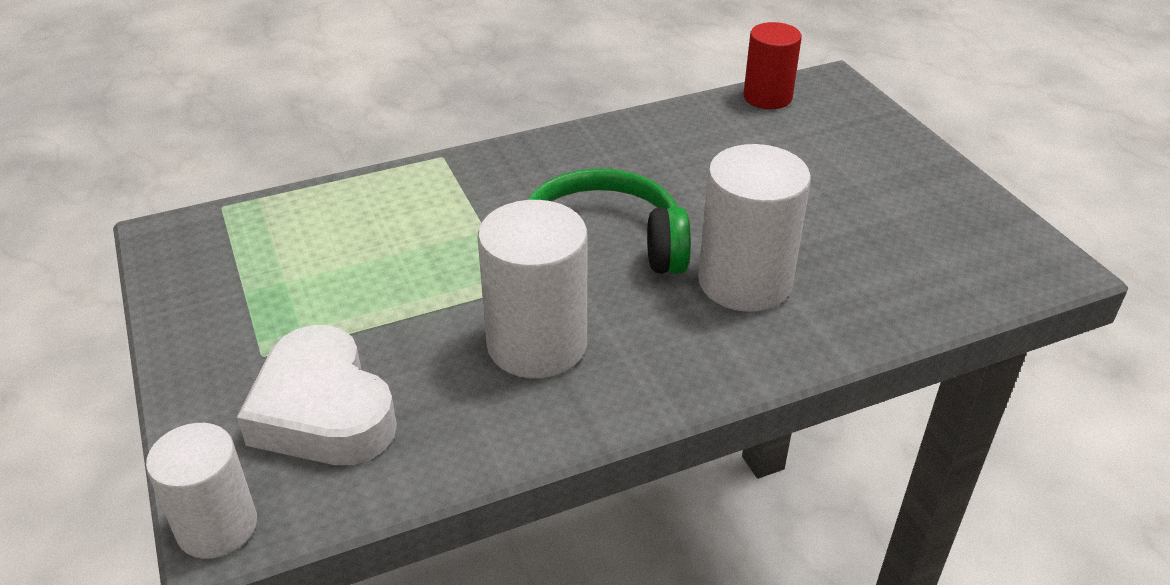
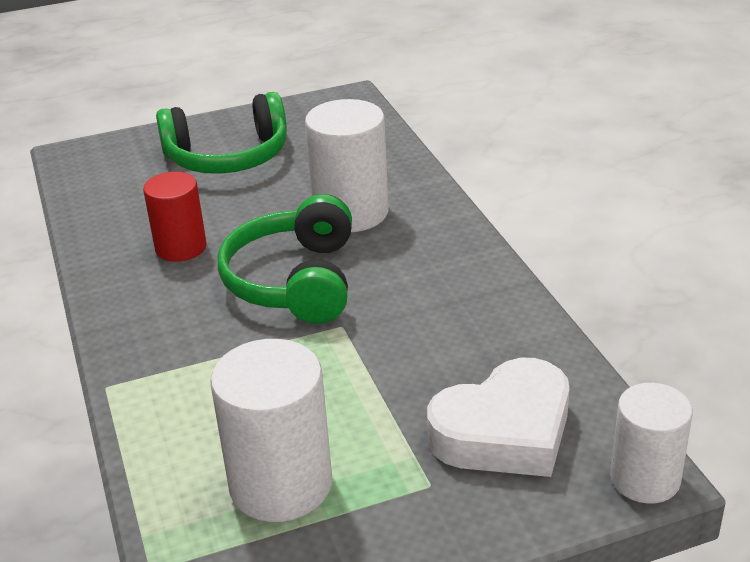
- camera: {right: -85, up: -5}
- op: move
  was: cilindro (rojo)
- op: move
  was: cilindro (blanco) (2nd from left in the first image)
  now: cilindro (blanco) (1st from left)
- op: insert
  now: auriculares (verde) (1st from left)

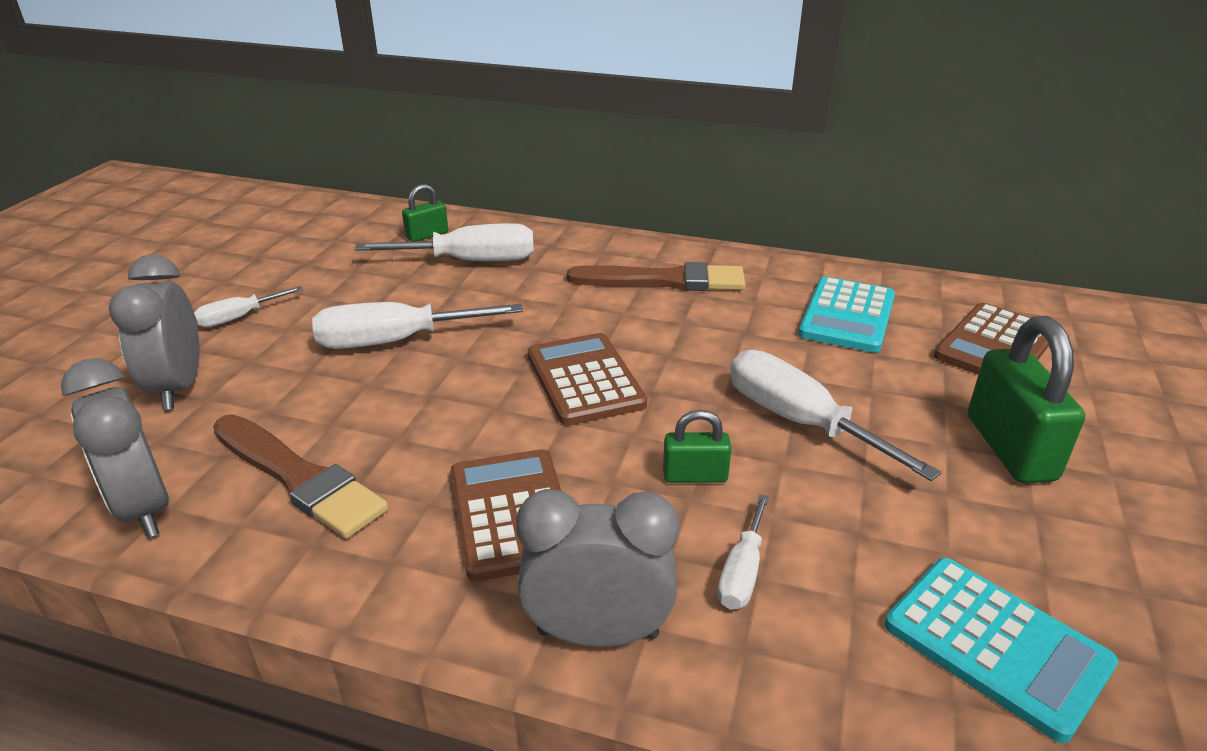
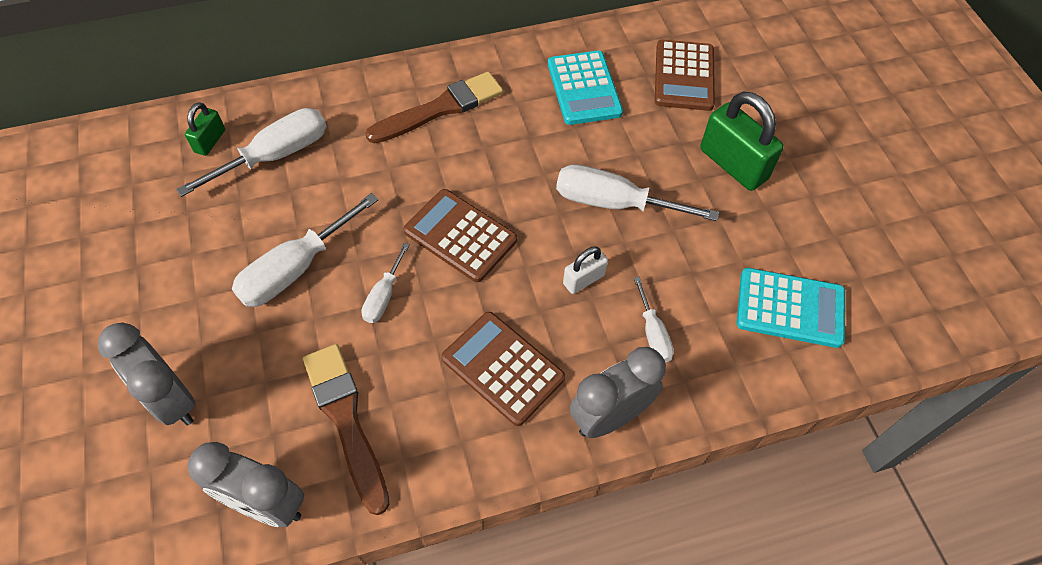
- camera: {right: -35, up: 25}
- op: move
  was: destornillador (blanco) (1st from left in the first image)
  now: destornillador (blanco) (3rd from left)
- op: recolor
  was: candado (verde) (2nd from left)
  now: candado (blanco)
- op: rotate
  was: pincel (marrón) (1st from left)
  clockwise: -120

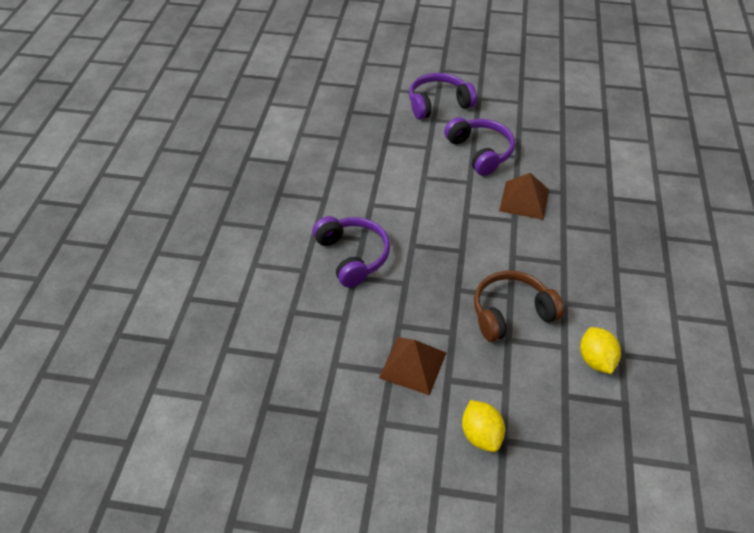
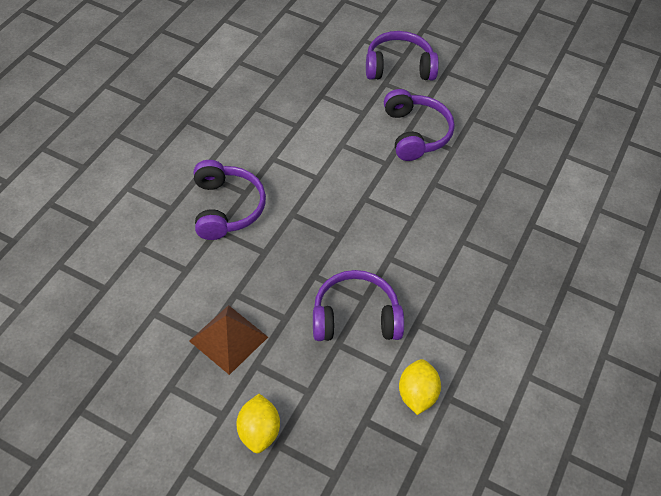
- camera: {right: 15, up: 5}
- op: delete
  was: pirámide (marrón) (2nd from left)
- op: recolor
  was: auriculares (marrón)
  now: auriculares (morado) (2nd from left)

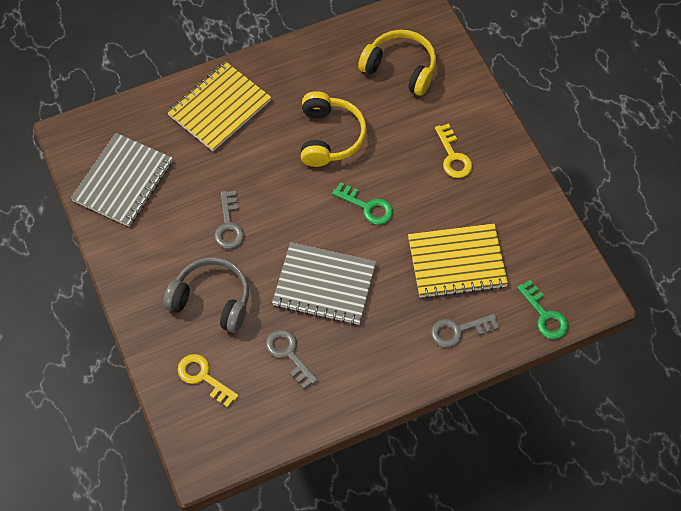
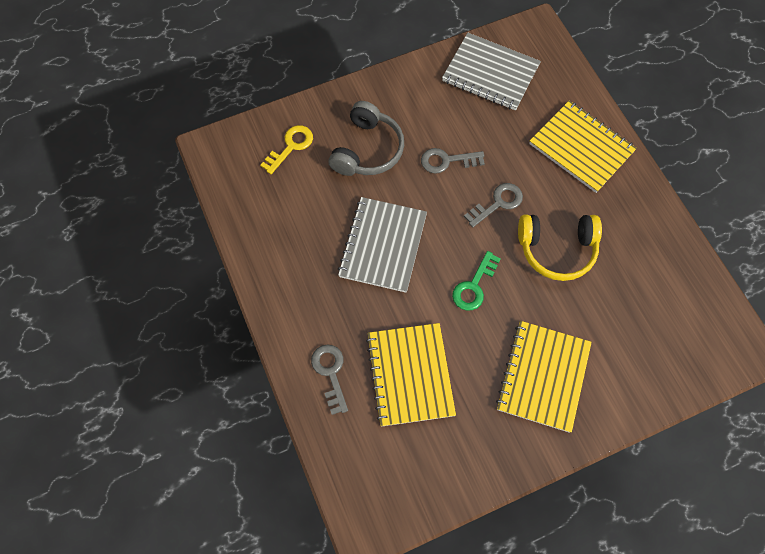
- camera: {right: 90, up: 5}
- op: delete
  was: auriculares (amarillo) (2nd from left)
- op: replace
  was: llave (amarillo) (2nd from left)
  now: cuaderno (amarillo) (2nd from left)
- op: delete
  was: llave (verde) (2nd from left)
- op: move
  was: llave (gris) (2nd from left in the first image)
  now: llave (gris) (3rd from left)

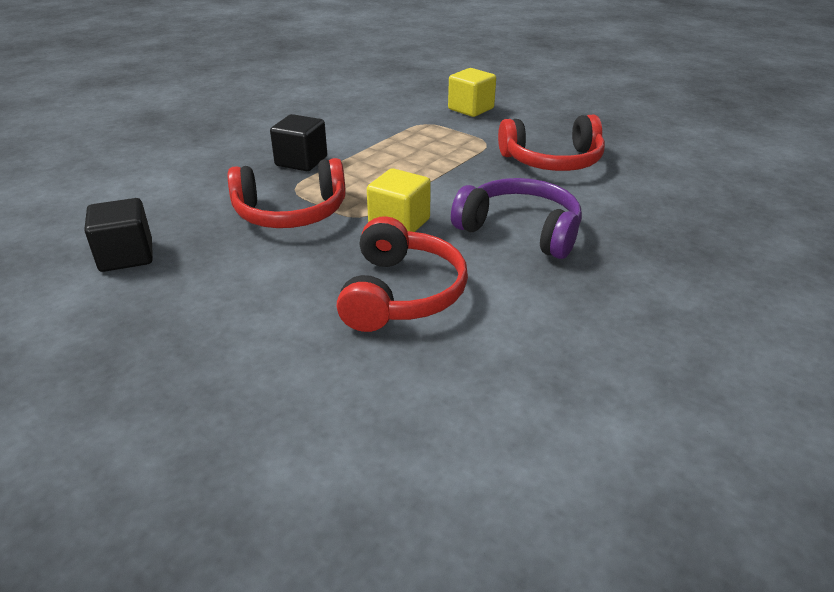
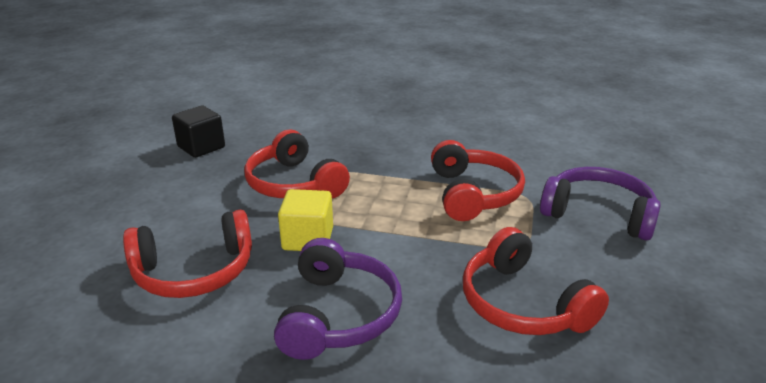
- camera: {right: 65, up: -5}
- op: replace
  was: cubo (amarillo) (2nd from left)
  now: auriculares (morado) (2nd from left)
- op: delete
  was: cubo (negro) (2nd from left)
- op: insert
  now: auriculares (rojo) (3rd from left)

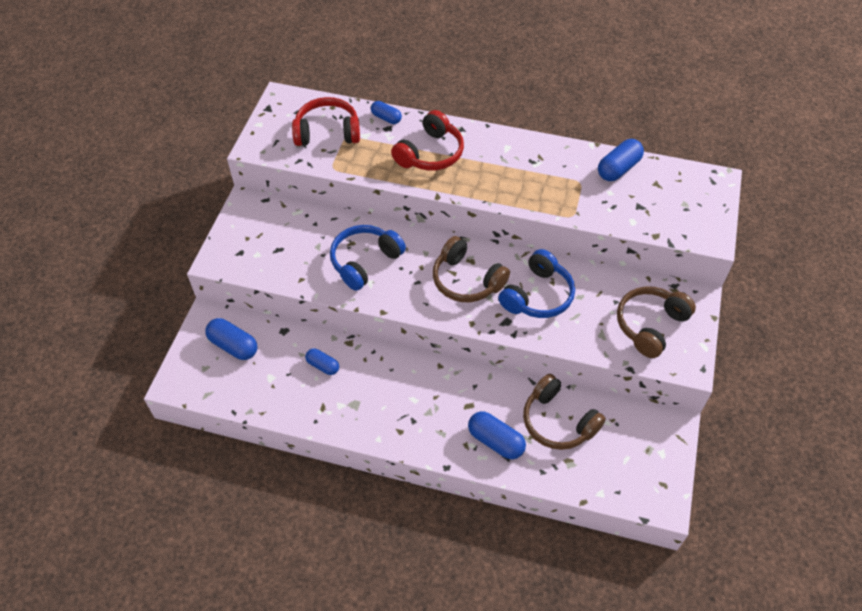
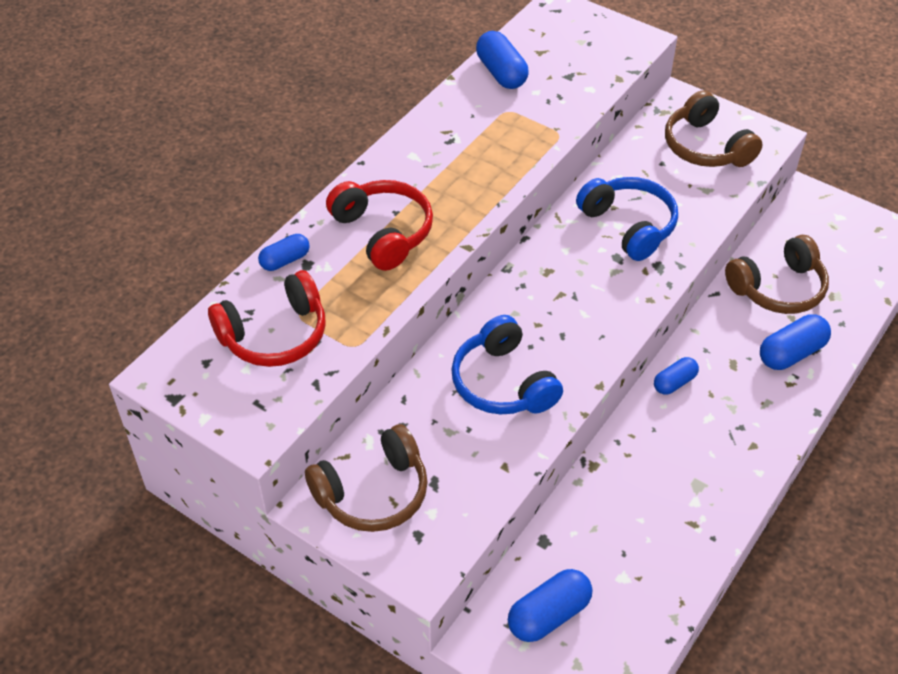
- camera: {right: -70, up: -5}
- op: rotate
  was: auriculares (rojo) (1st from left)
  clockwise: -135
- op: move
  was: auriculares (marrón) (1st from left)
- op: move
  was: cápsula (azul) (2nd from left in the first image)
  now: cápsula (azul) (4th from left)

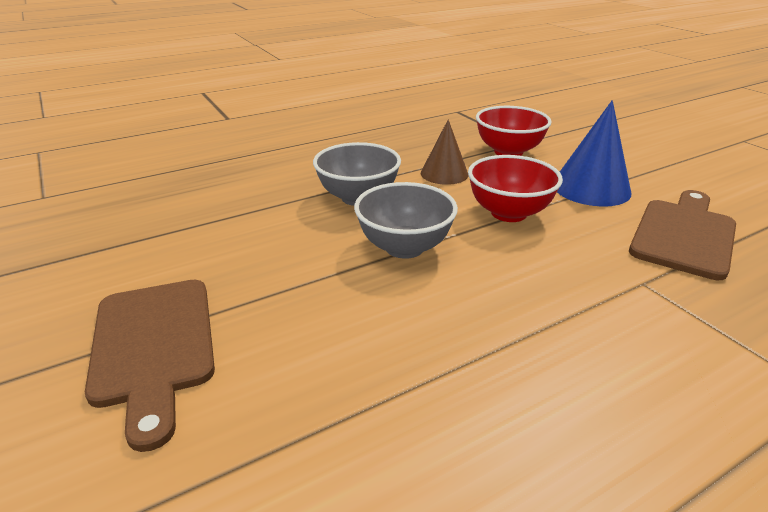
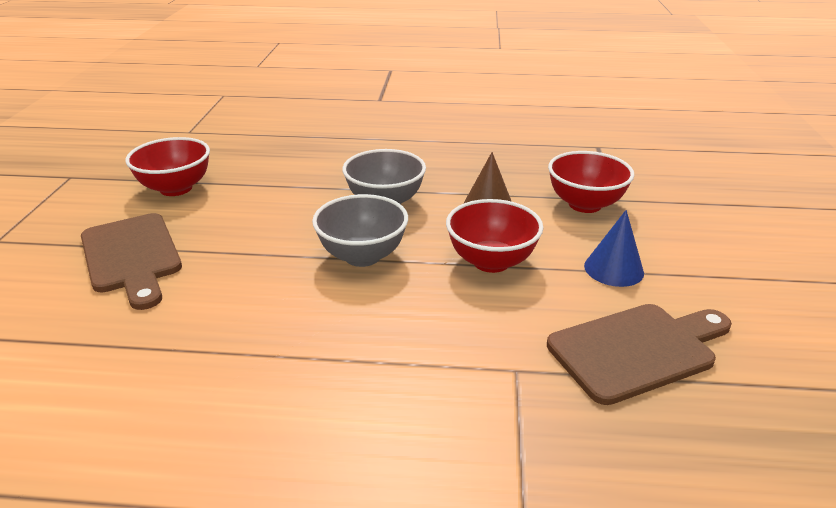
- camera: {right: 35, up: 0}
- op: resize
  was: cono (azul)
  ratio: 0.66
- op: rotate
  was: tabla de cortar (marrón) (1st from left)
  clockwise: -45
- op: insert
  now: cuenco (rojo) (1st from left)

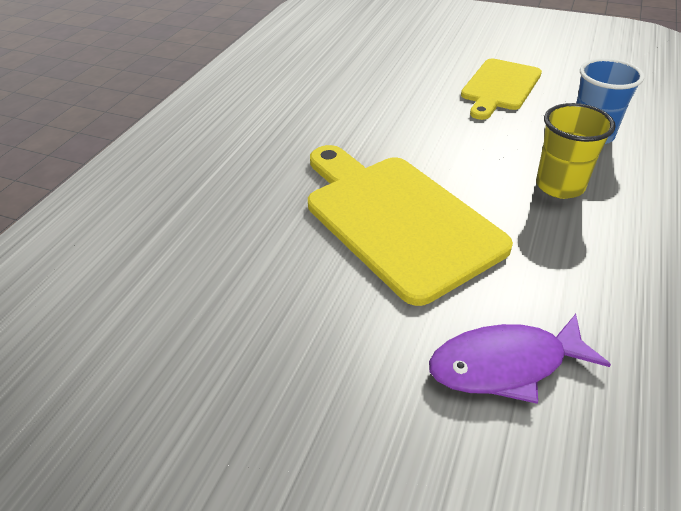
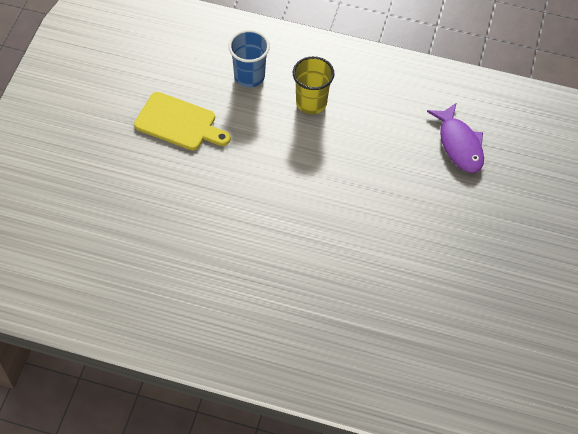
- camera: {right: -100, up: 15}
- op: delete
  was: tabla de cortar (amarillo) (1st from left)

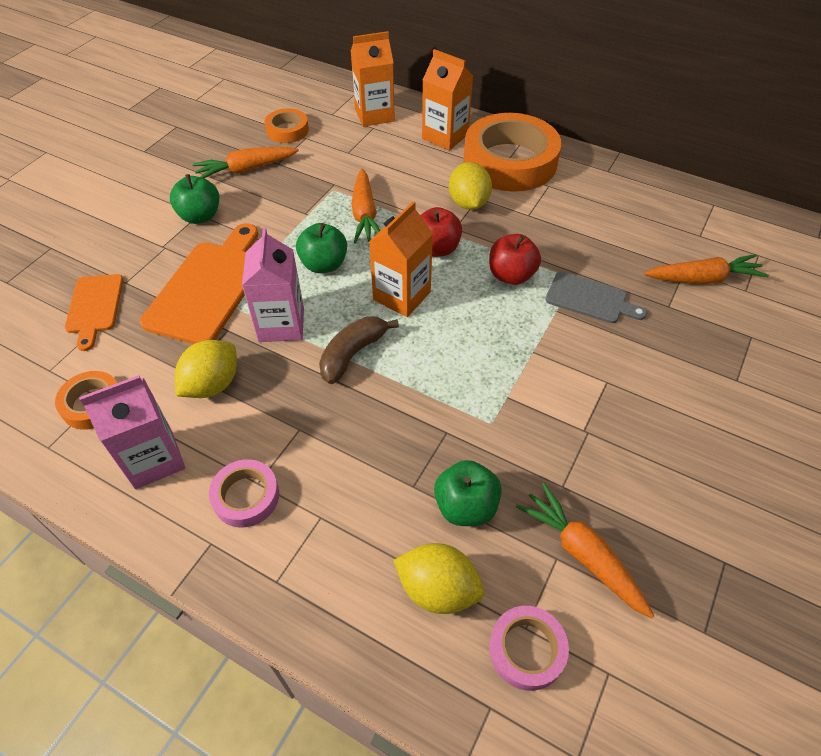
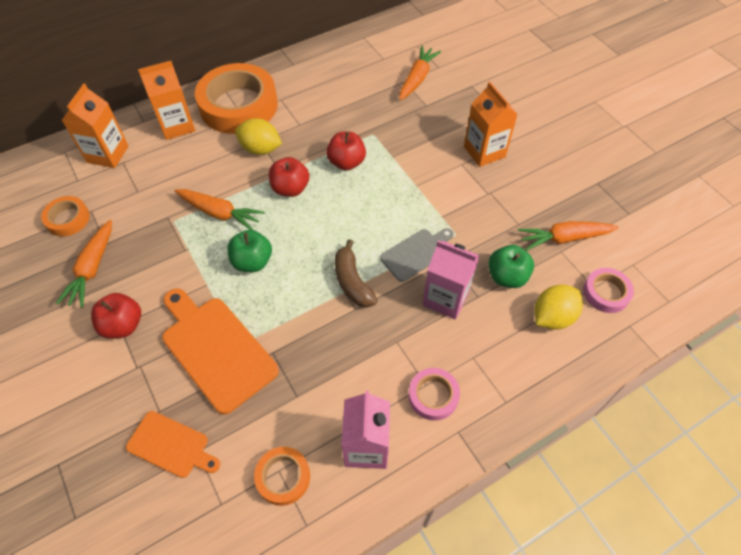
- camera: {right: -60, up: 5}
- op: recolor
  was: manzana (verde) (1st from left)
  now: manzana (rojo) (1st from left)
- op: move
  was: cartón de leche (naranja) (2nd from left in the first image)
  now: cartón de leche (naranja) (3rd from left)
- op: move
  was: cartón de leche (rosa) (2nd from left)
- op: move
  was: tabla de cortar (gris)
- op: delete
  was: limón (amarillo) (1st from left)

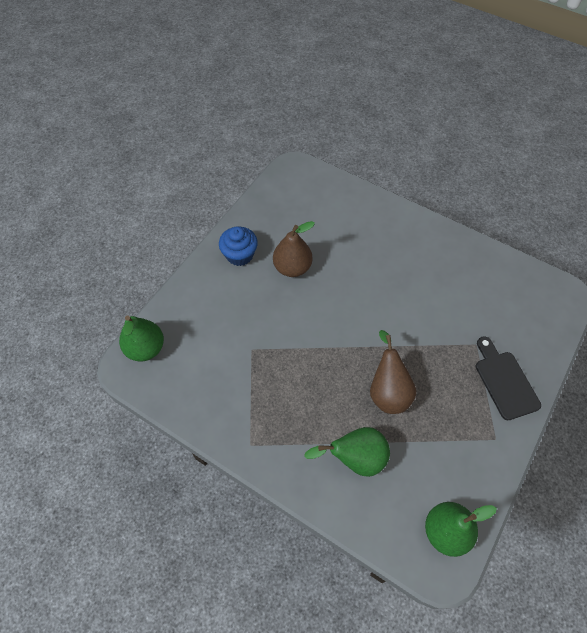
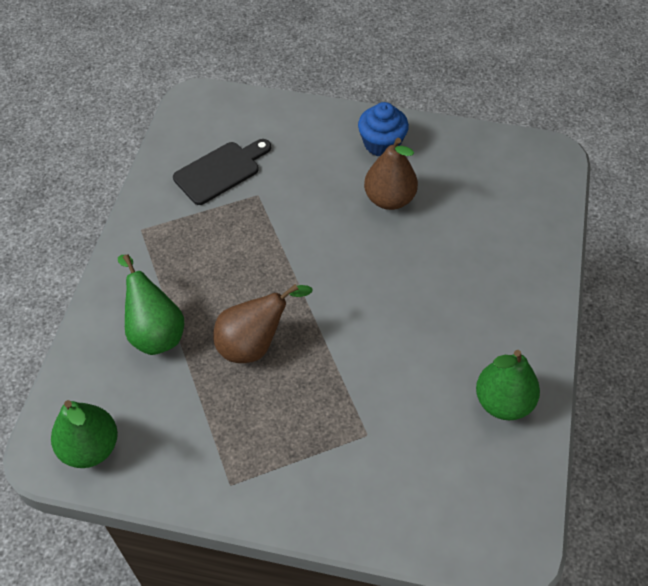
- camera: {right: 70, up: -5}
- op: move
  was: pera (verde) (1st from left in the first image)
  now: pera (verde) (3rd from left)
- op: move
  was: tabla de cortar (negro)

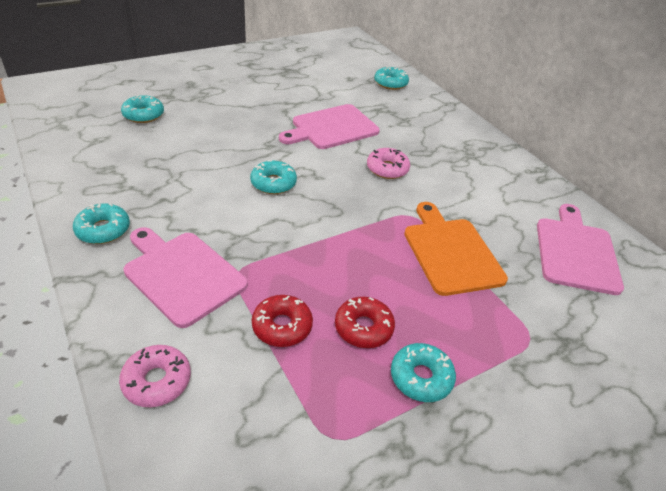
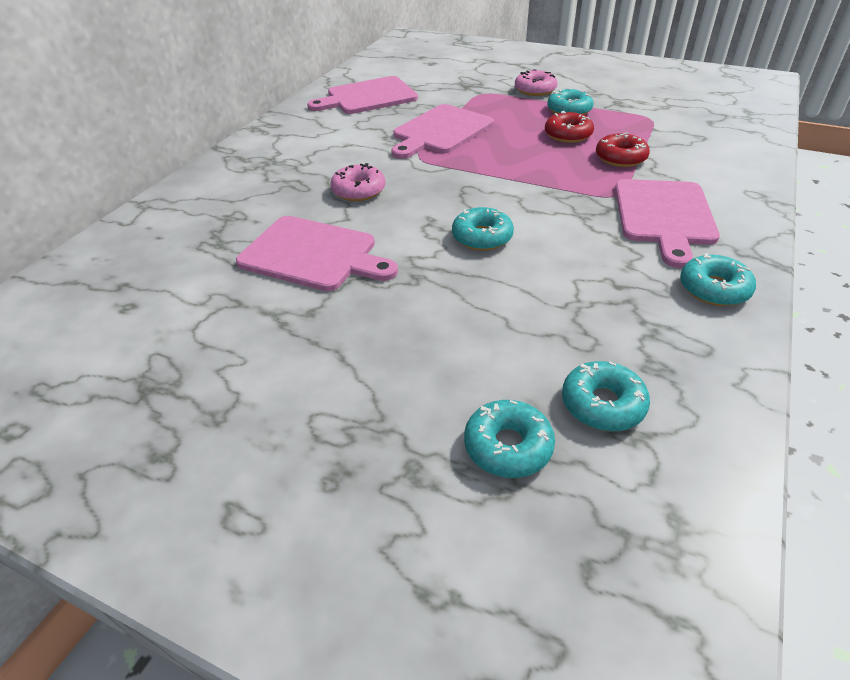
- camera: {right: -120, up: 0}
- op: move
  was: rosquilla (turquesa) (4th from left)
- op: recolor
  was: tabla de cortar (naranja)
  now: tabla de cortar (rosa) (3rd from left)
- op: move
  was: rosquilla (rosa) (1st from left in the first image)
  now: rosquilla (rosa) (2nd from left)

